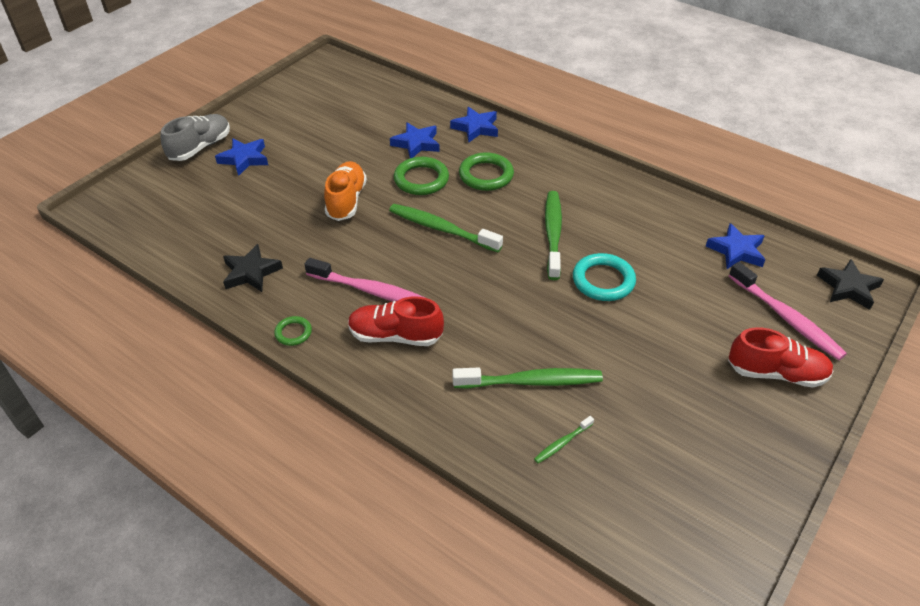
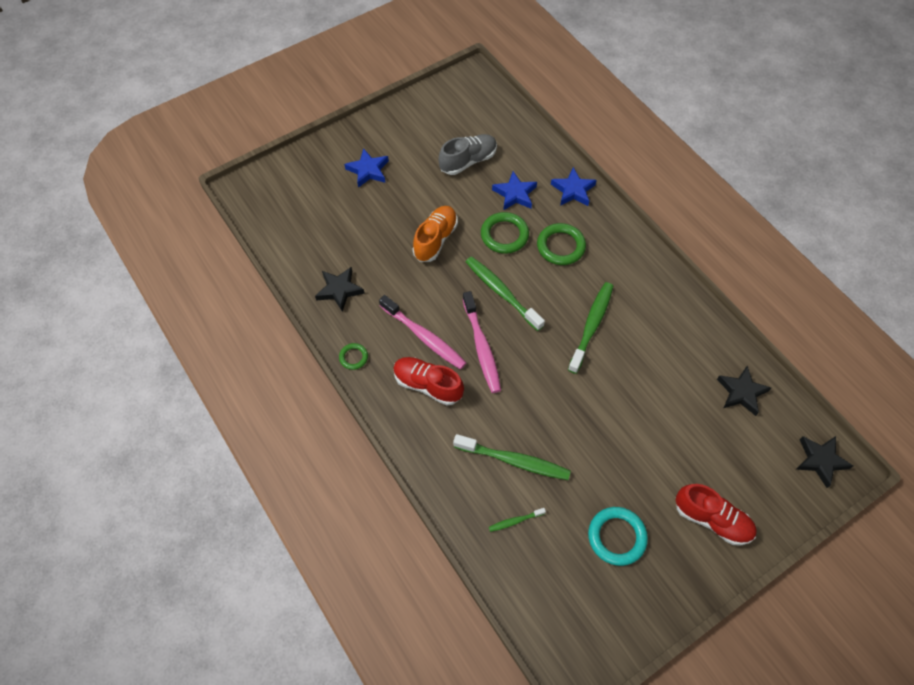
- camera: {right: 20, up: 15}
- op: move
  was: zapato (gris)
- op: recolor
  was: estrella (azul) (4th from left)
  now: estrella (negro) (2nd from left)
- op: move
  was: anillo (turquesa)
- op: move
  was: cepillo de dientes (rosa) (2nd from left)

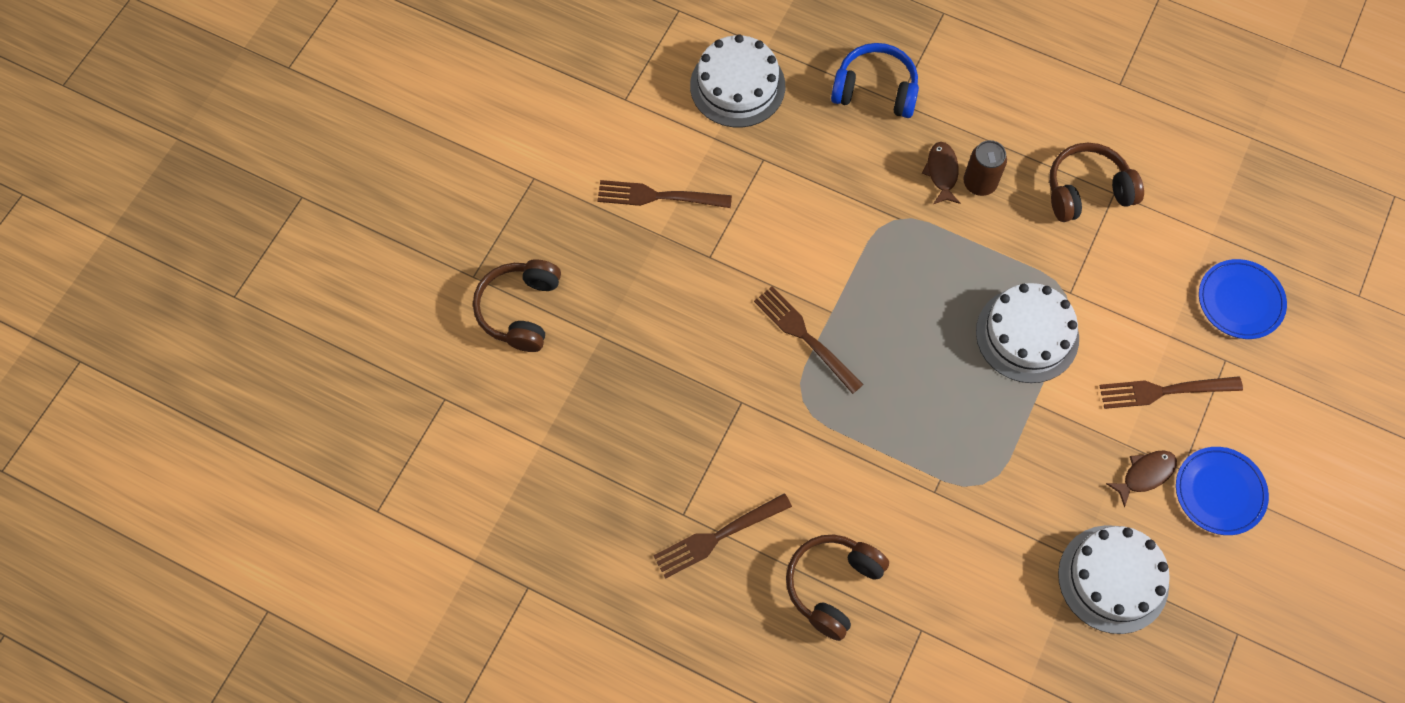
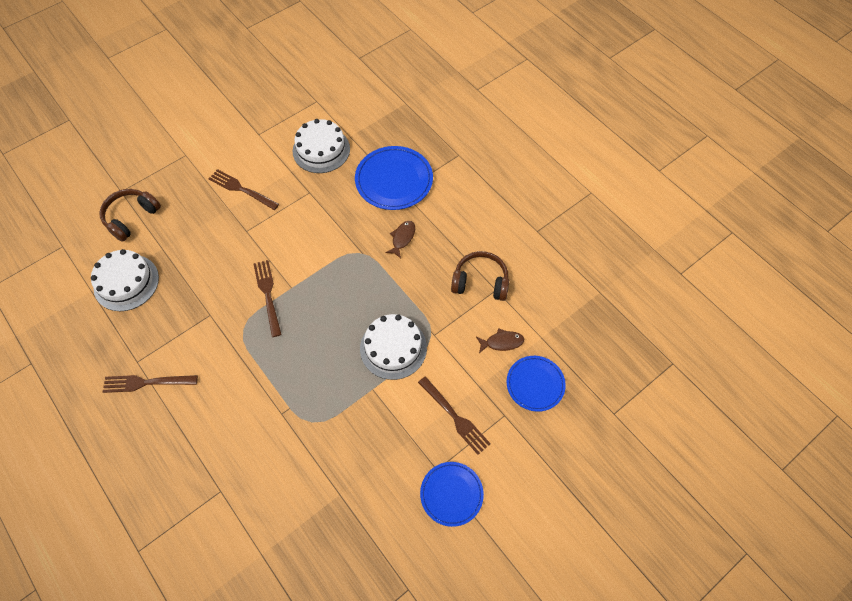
- camera: {right: 25, up: -5}
- op: replace
  was: auriculares (azul)
  now: plato (azul) (1st from left)
- op: delete
  was: lata (marrón)
- op: rotate
  was: tenedor (marrón) (4th from left)
  clockwise: -150
- op: move
  was: pez (marrón) (2nd from left)
- op: move
  was: tarta (blanco) (3rd from left in the first image)
  now: tarta (blanco) (1st from left)
- op: delete
  was: auriculares (marrón) (2nd from left)

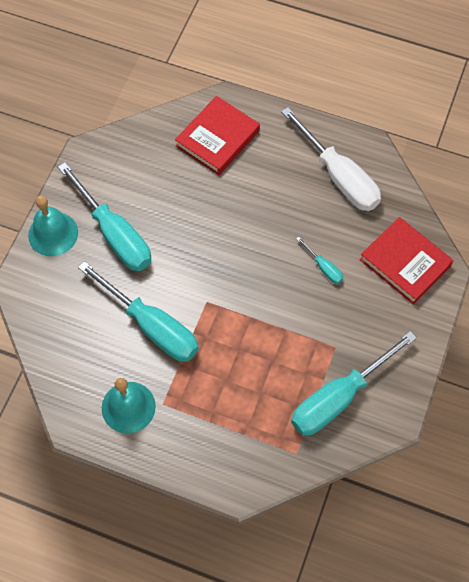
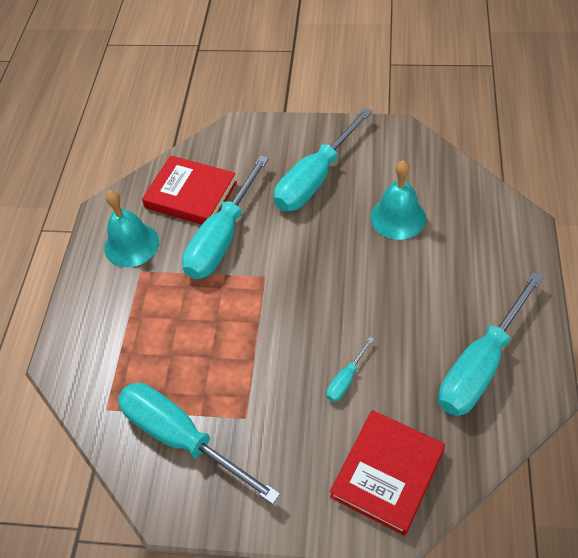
- camera: {right: 80, up: -10}
- op: move
  was: libro (rojo) (1st from left)
- op: recolor
  was: destornillador (blanco)
  now: destornillador (turquesa) (5th from left)
- op: move
  was: campana (turquesa) (1st from left in the first image)
  now: campana (turquesa) (2nd from left)

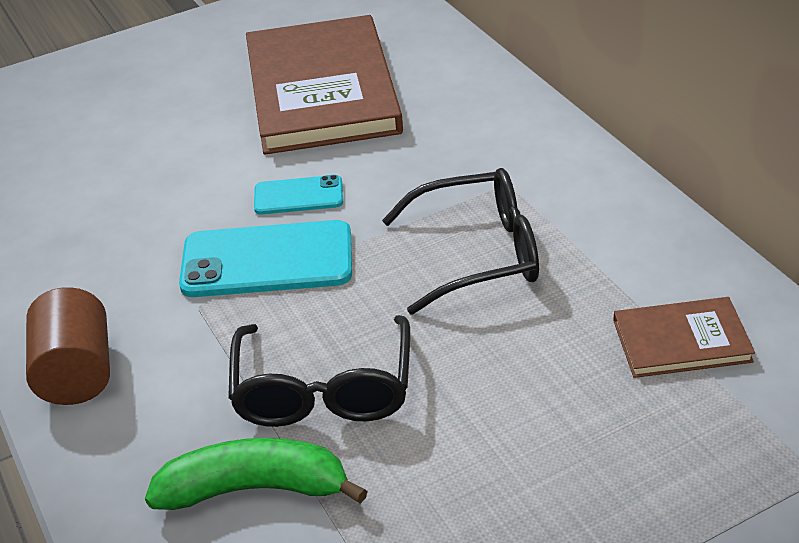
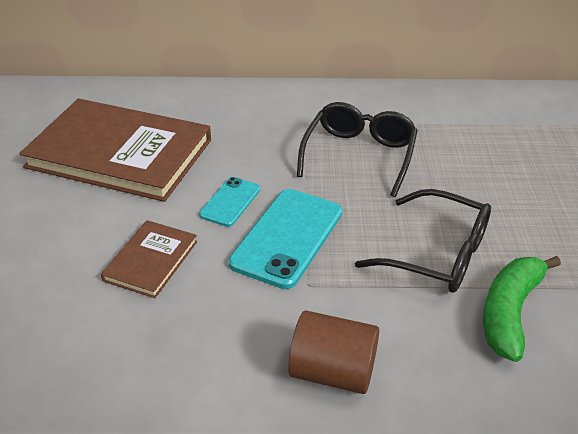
- camera: {right: -65, up: 0}
- op: move
  was: libro (marrón) (2nd from left)

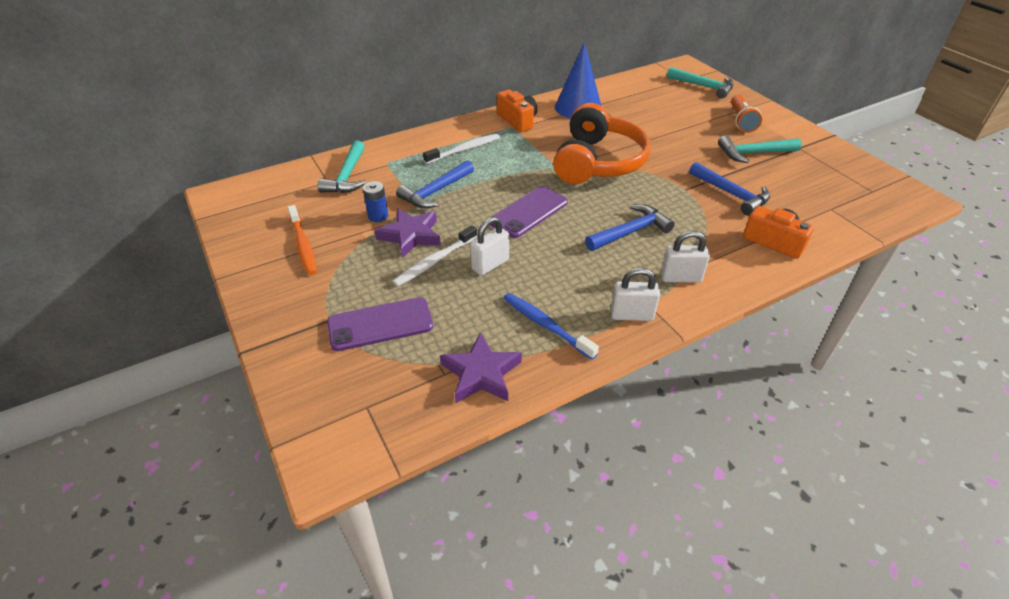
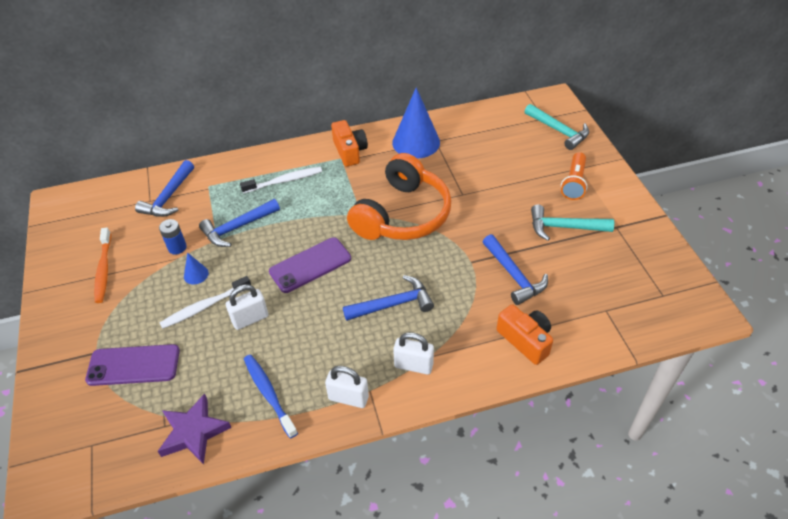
- camera: {right: 15, up: 5}
- op: recolor
  was: martillo (turquesa) (1st from left)
  now: martillo (azul) (1st from left)
- op: replace
  was: estrella (morado) (1st from left)
  now: cono (azul) (1st from left)

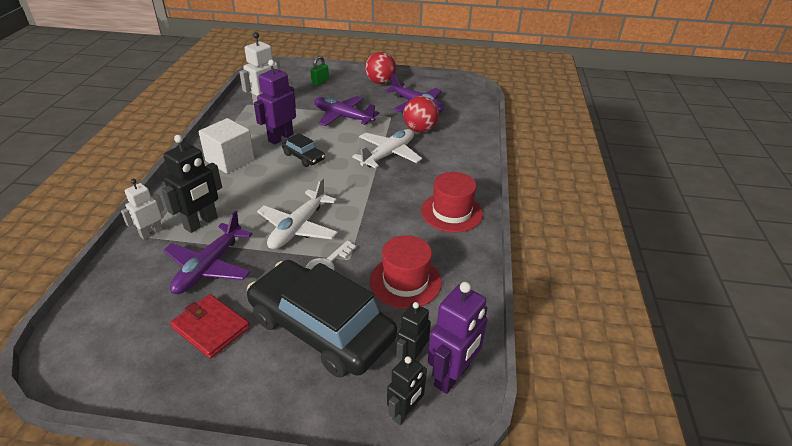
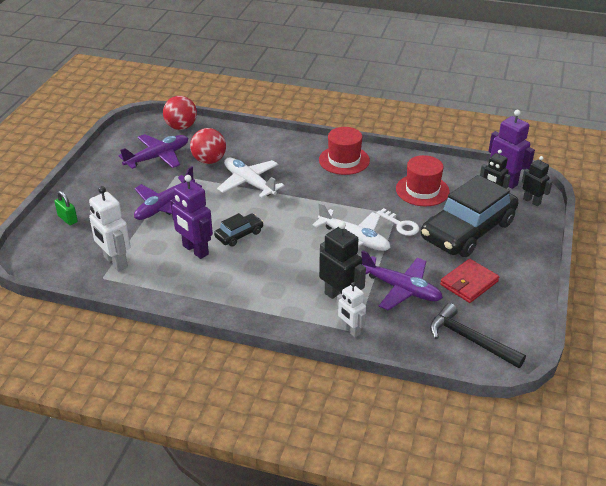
- camera: {right: -80, up: 0}
- op: move
  was: pelota (rojo) (1st from left)
- op: delete
  was: cubo (blanco)
- op: insert
  now: martillo (negro)

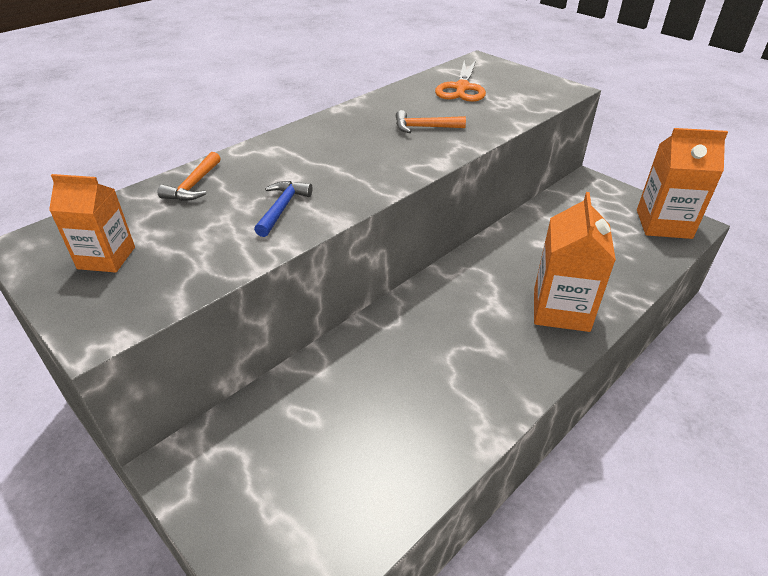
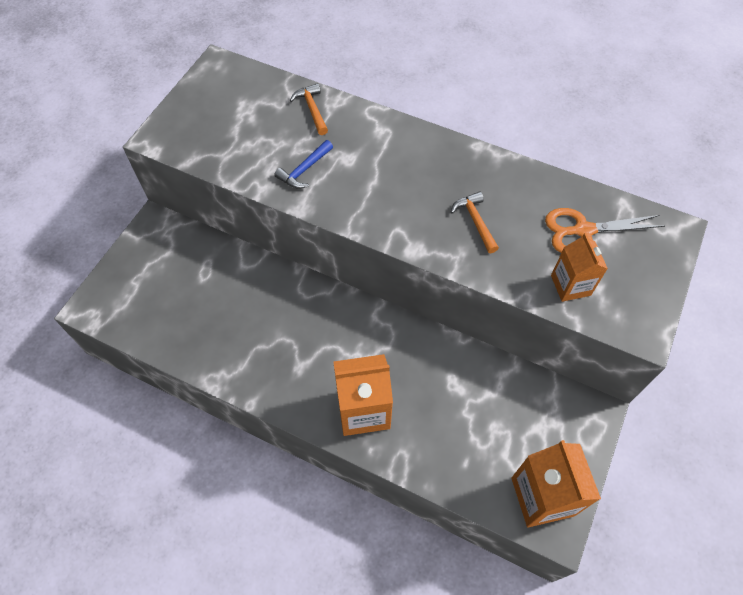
- camera: {right: 70, up: 20}
- op: rotate
  was: martillo (naranja) (1st from left)
  clockwise: 75
- op: move
  was: cartón de leche (naranja) (1st from left in the first image)
  now: cartón de leche (naranja) (3rd from left)
- op: rotate
  was: martillo (azul)
  clockwise: 135

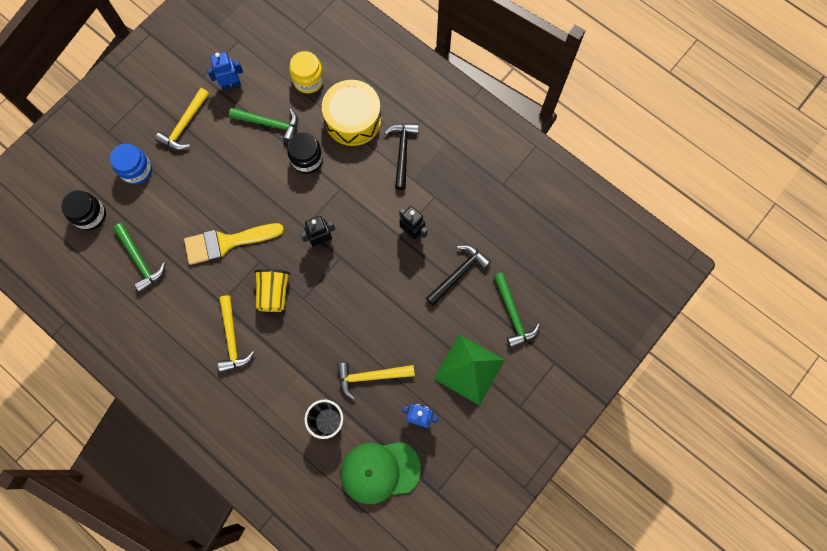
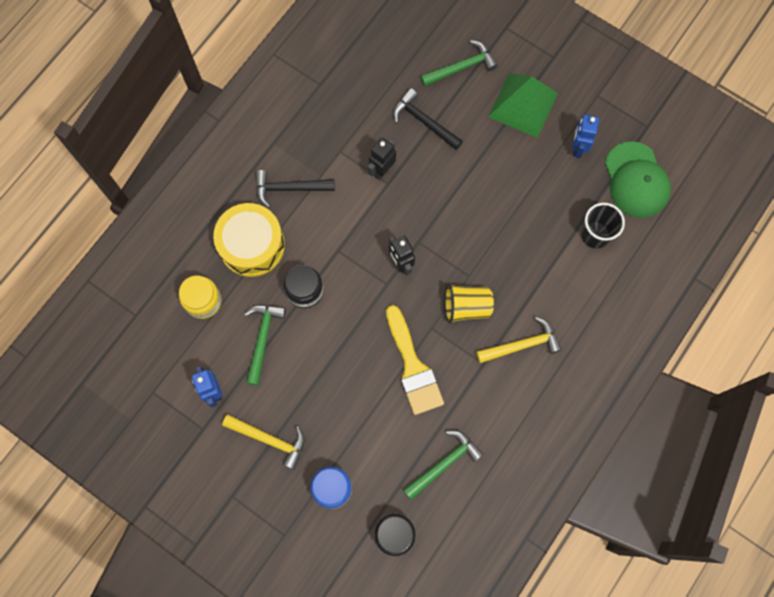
- camera: {right: -95, up: 0}
- op: delete
  was: martillo (amarillo) (3rd from left)

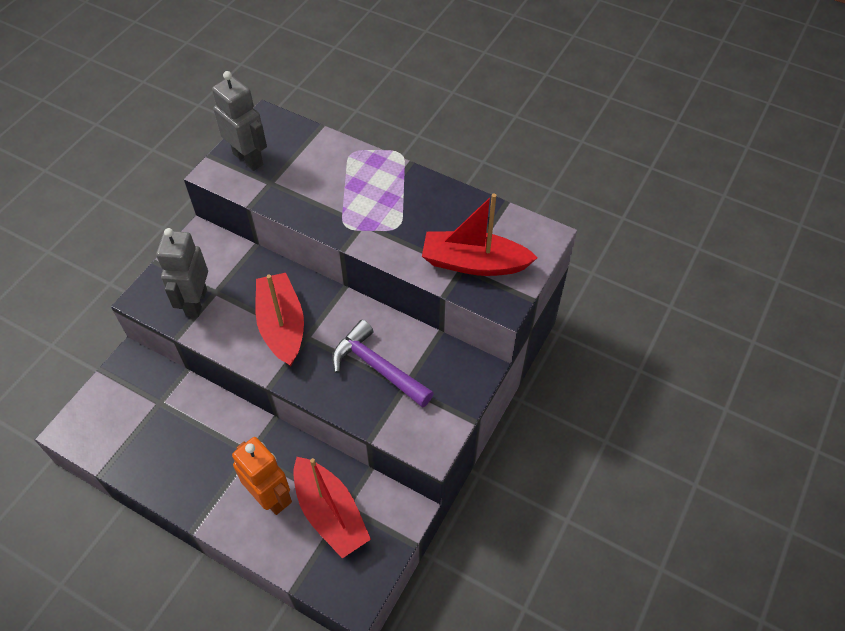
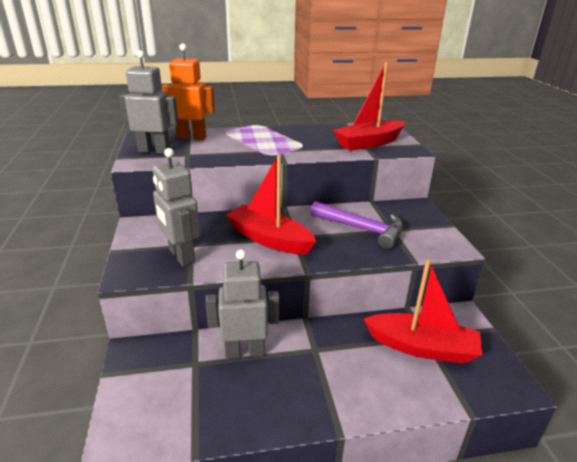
- camera: {right: -40, up: -25}
- op: rotate
  was: martillo (morado)
  clockwise: -150
- op: move
  was: robot (naranja)
- op: insert
  now: robot (gris) (3rd from left)

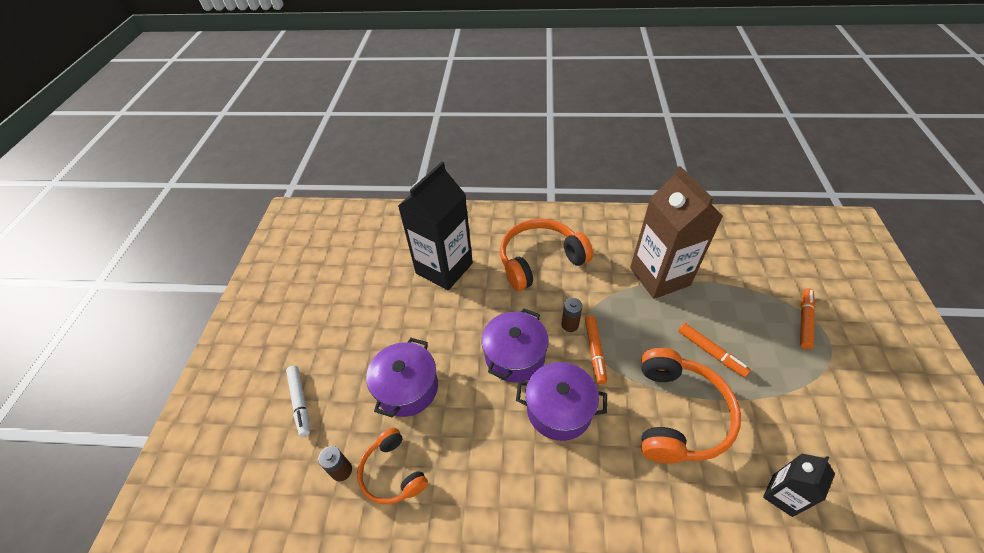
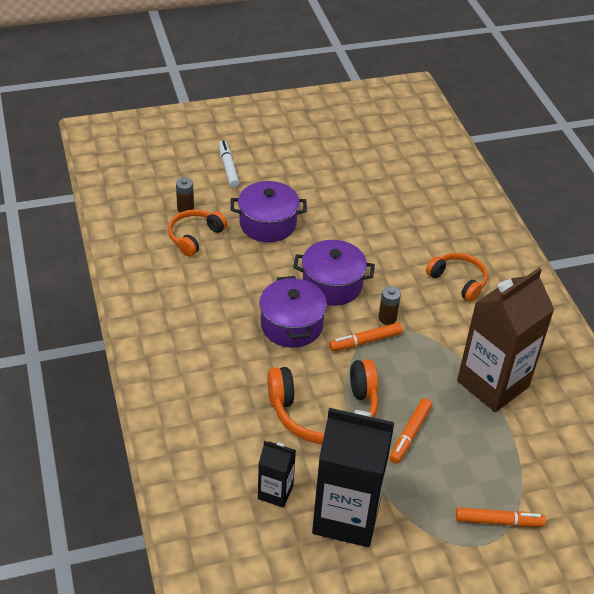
- camera: {right: 65, up: -5}
- op: move
  was: cartón de leche (negro) (1st from left in the first image)
  now: cartón de leche (negro) (2nd from left)
- op: resize
  was: auriculares (naranja) (2nd from left in the first image)
  ratio: 0.59
- op: rotate
  was: rotulador (blanco)
  clockwise: 120

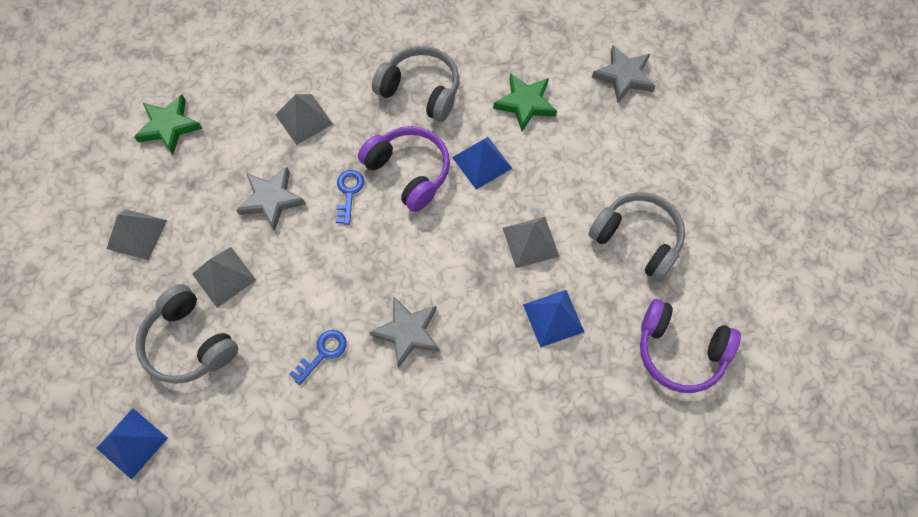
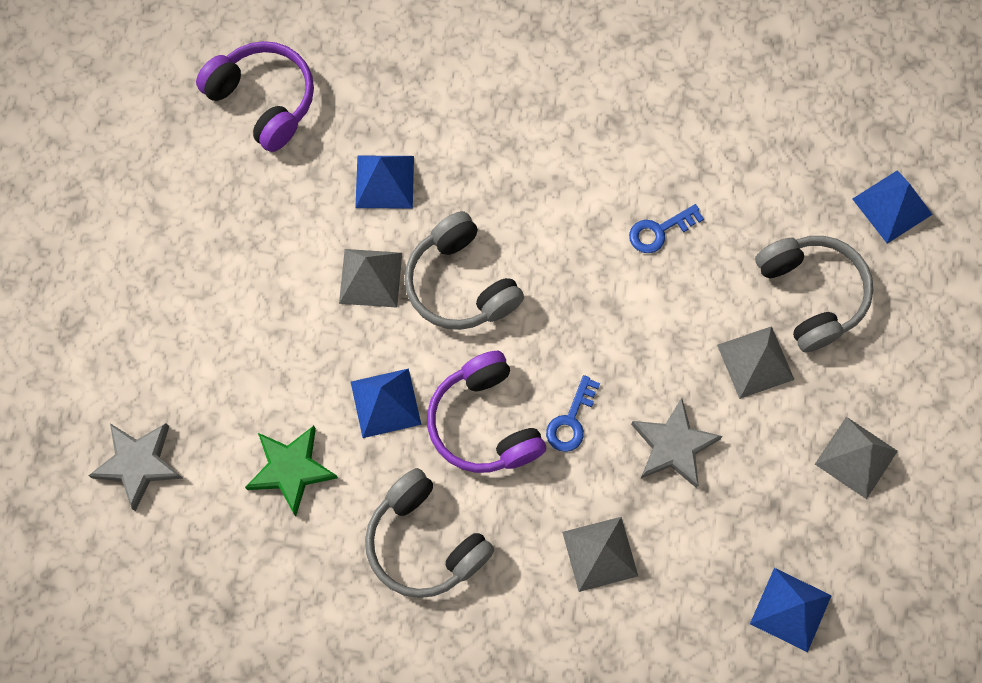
- camera: {right: -160, up: 5}
- op: replace
  was: estrella (verde) (1st from left)
  now: pirámide (azul) (3rd from left)
- op: move
  was: auriculares (gris) (3rd from left in the first image)
  now: auriculares (gris) (2nd from left)
- op: delete
  was: estrella (gris) (2nd from left)

